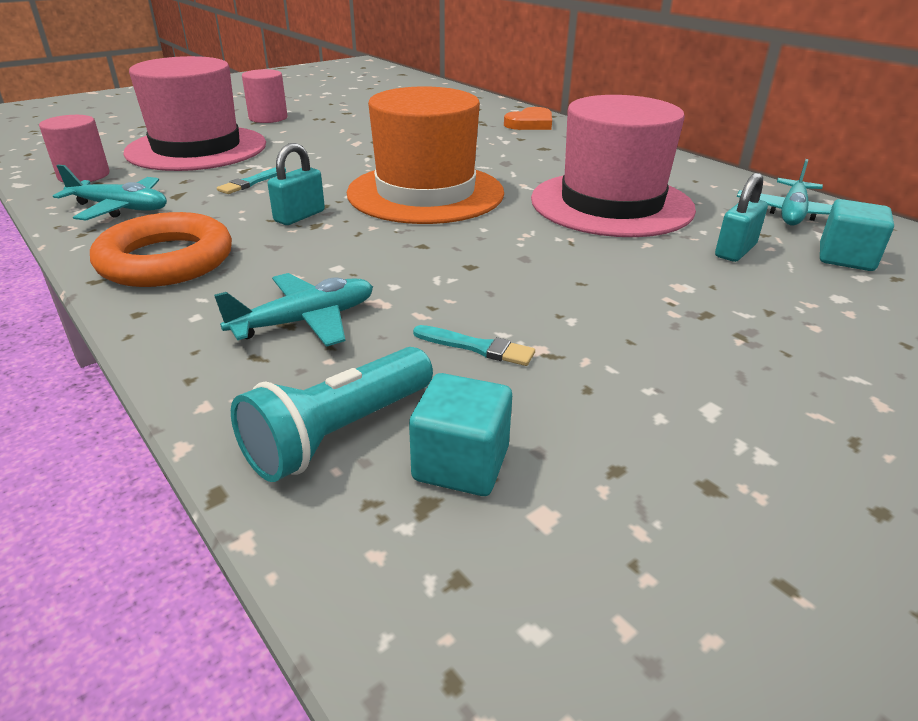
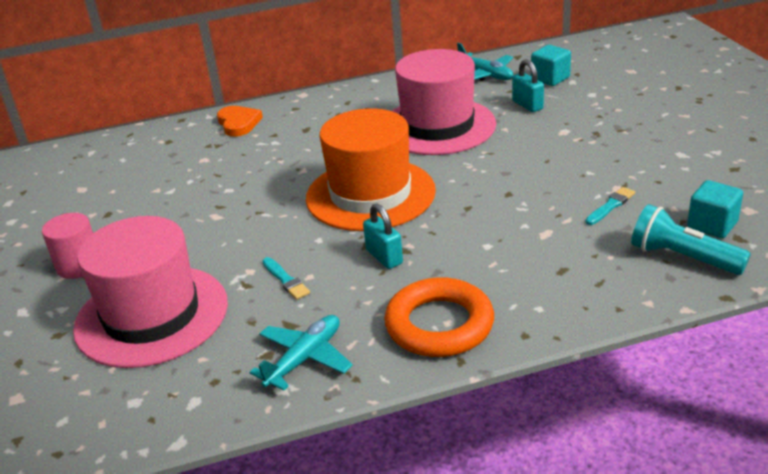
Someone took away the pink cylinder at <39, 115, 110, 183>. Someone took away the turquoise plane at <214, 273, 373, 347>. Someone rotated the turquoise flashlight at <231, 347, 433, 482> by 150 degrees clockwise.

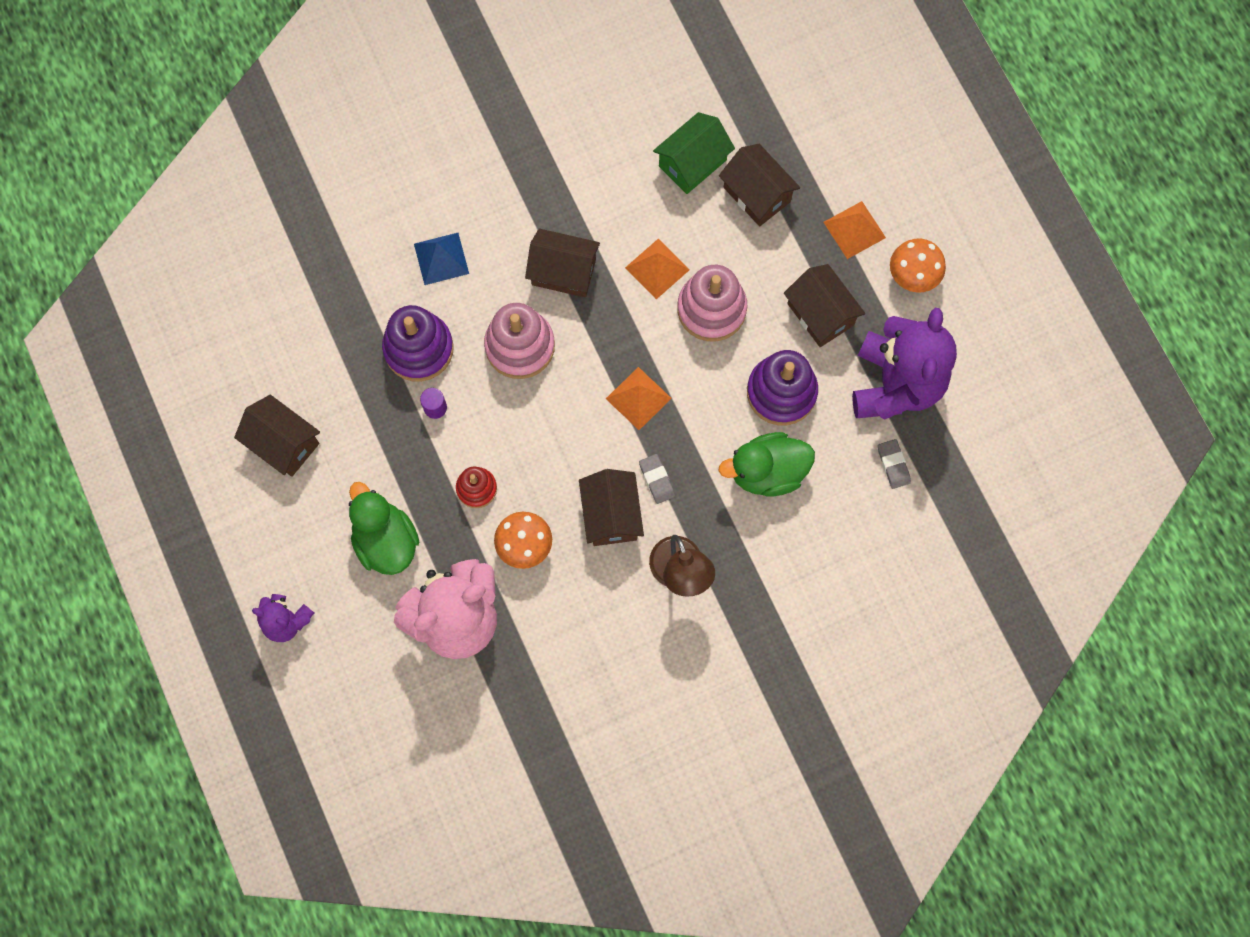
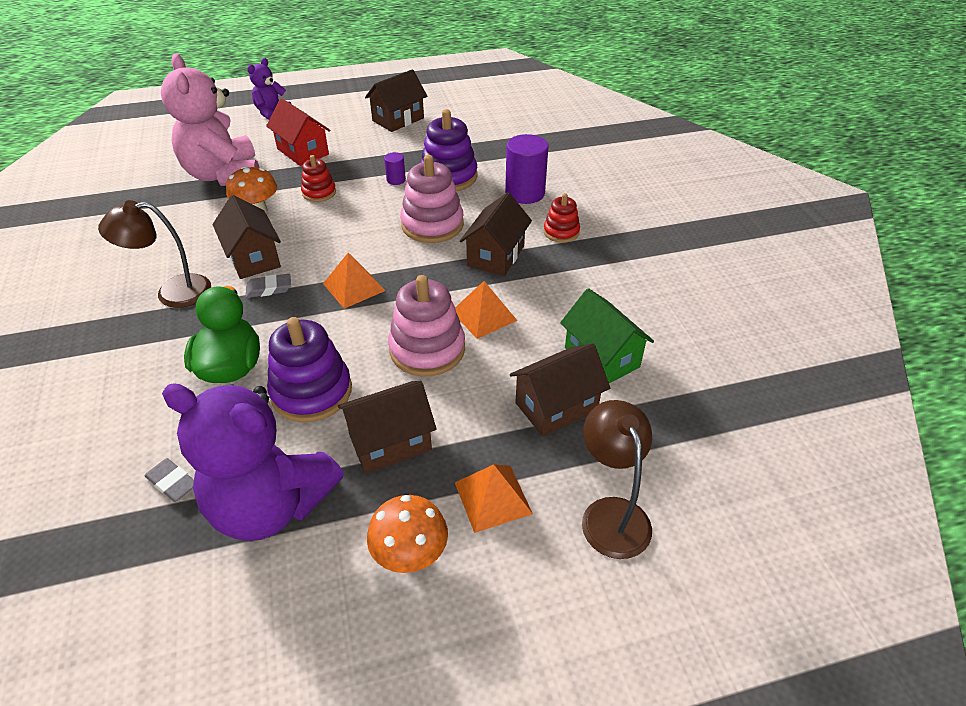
Someone swapped the green duck at <349, 482, 419, 575> for the red house at <266, 98, 331, 166>. Someone swapped the blue pyramid at <414, 233, 469, 285> for the purple cylinder at <505, 134, 549, 204>. Someone rotated the brown house at <579, 469, 644, 546> by 60 degrees clockwise. Someone rotated the grey eraser at <878, 439, 911, 489> by 45 degrees clockwise. Someone put down the red stacking toy at <543, 193, 580, 243>. Someone put down the brown lamp at <582, 400, 652, 559>.

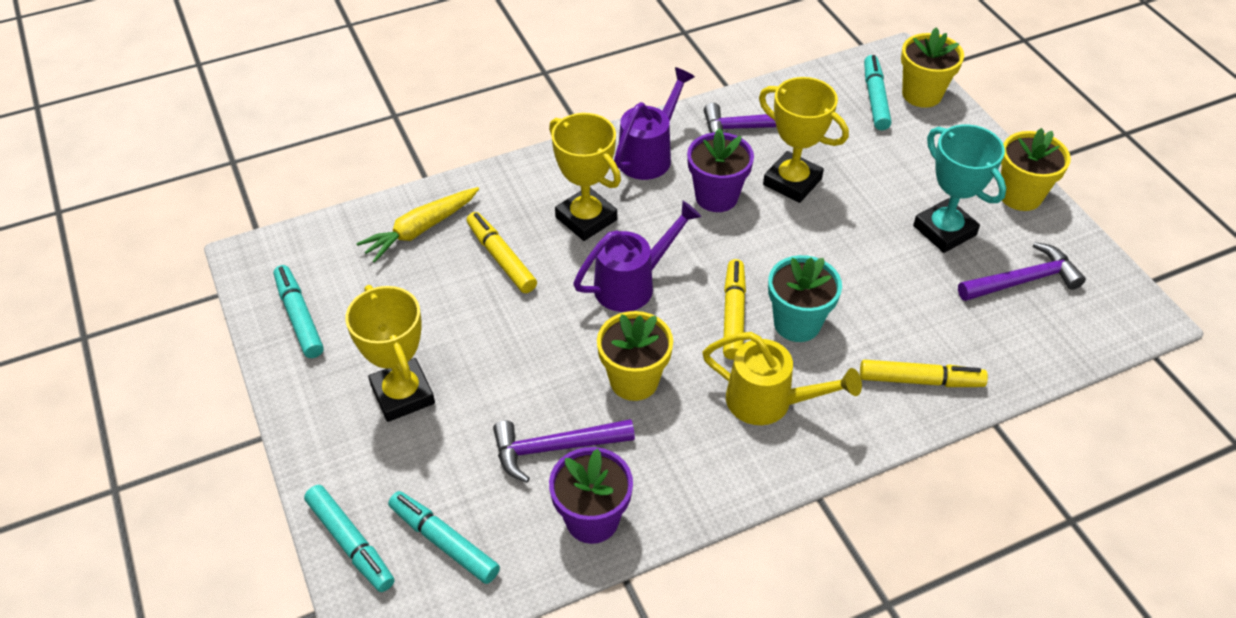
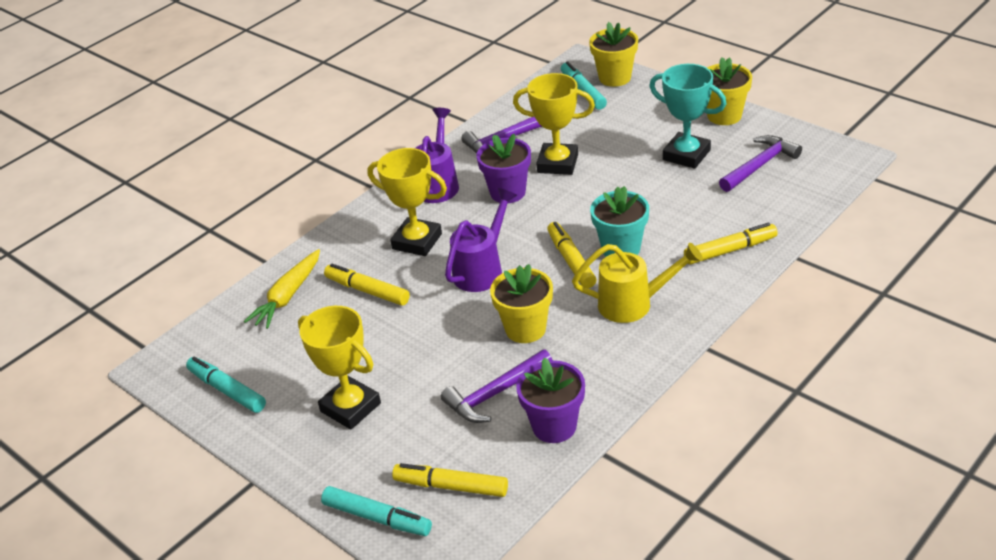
Someone repainted the turquoise marker at <388, 491, 500, 584>, which became the yellow marker at <392, 463, 508, 497>.

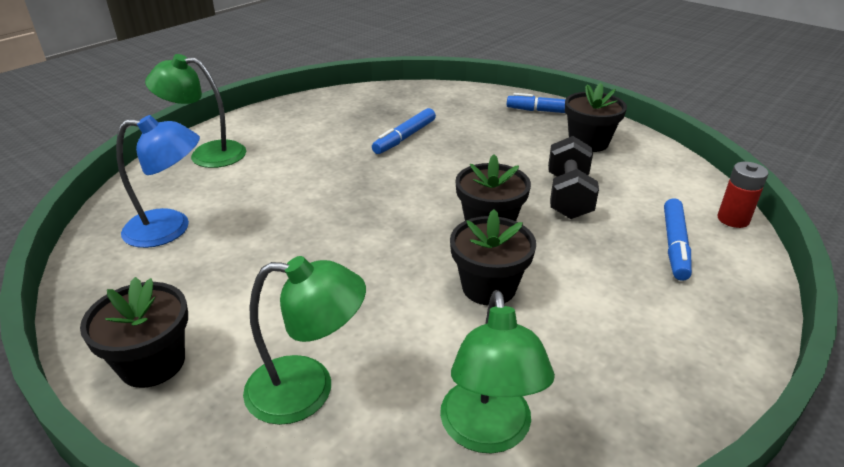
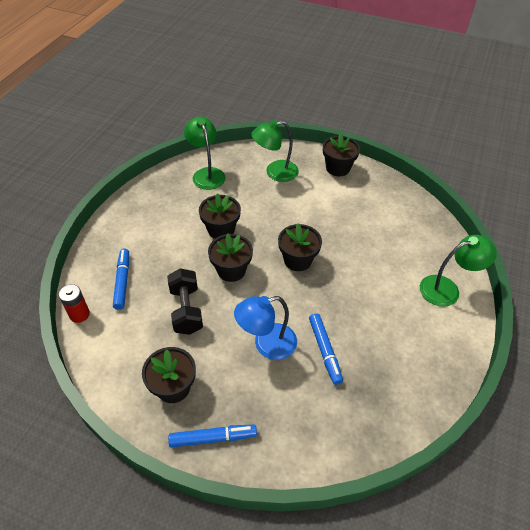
Someone carried the blue lamp from <116, 115, 200, 248> to <234, 296, 297, 360>. Someone rotated the blue marker at <372, 108, 436, 154> by 150 degrees clockwise. Someone put down the black flower pot at <278, 223, 322, 271>.

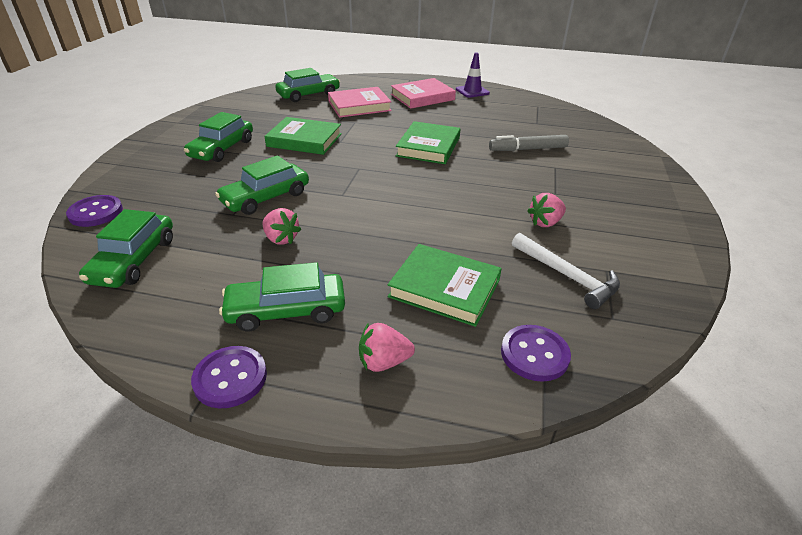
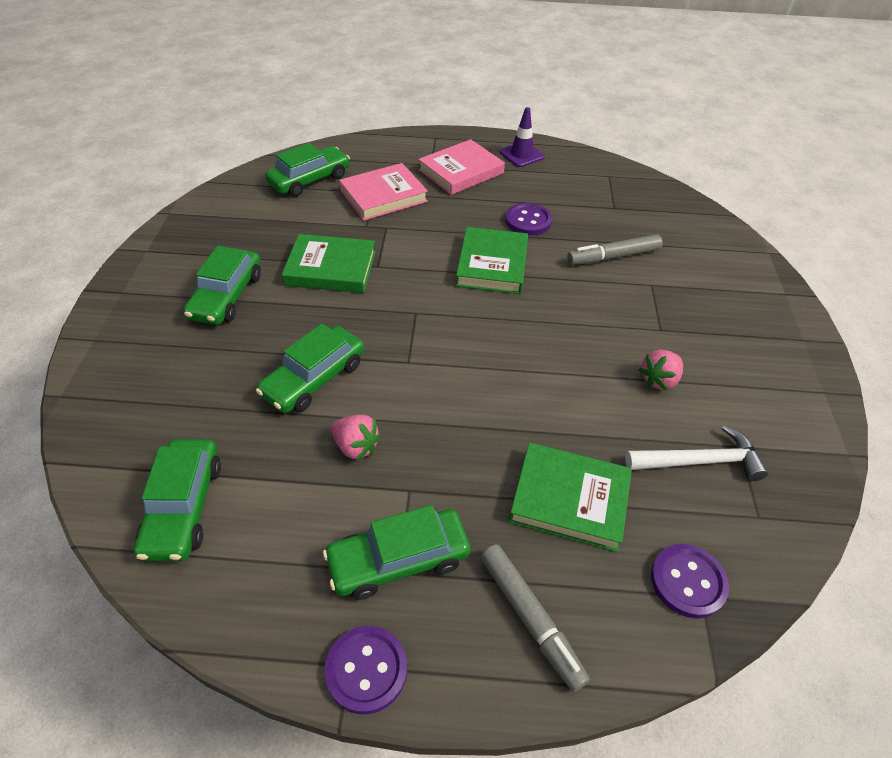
Someone carried the purple button from <66, 195, 123, 227> to <505, 203, 552, 235>. Someone swapped the pink strawberry at <359, 323, 415, 372> for the grey marker at <480, 544, 590, 692>. Someone rotated the white hammer at <512, 233, 620, 309> by 45 degrees counterclockwise.

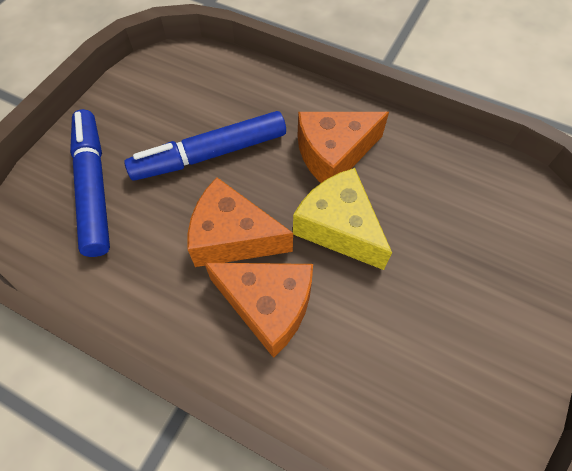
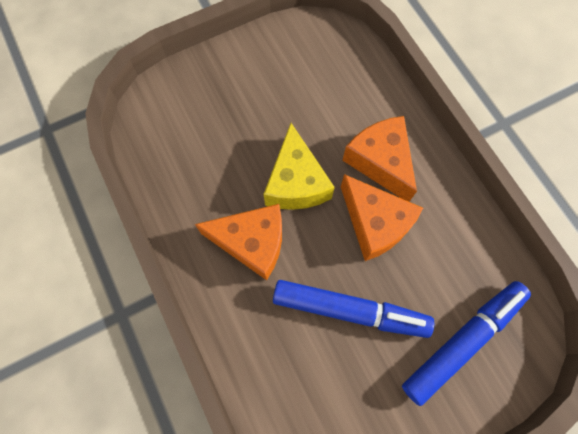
Someone rotated the blue marker at <70, 109, 110, 257> by 150 degrees counterclockwise.

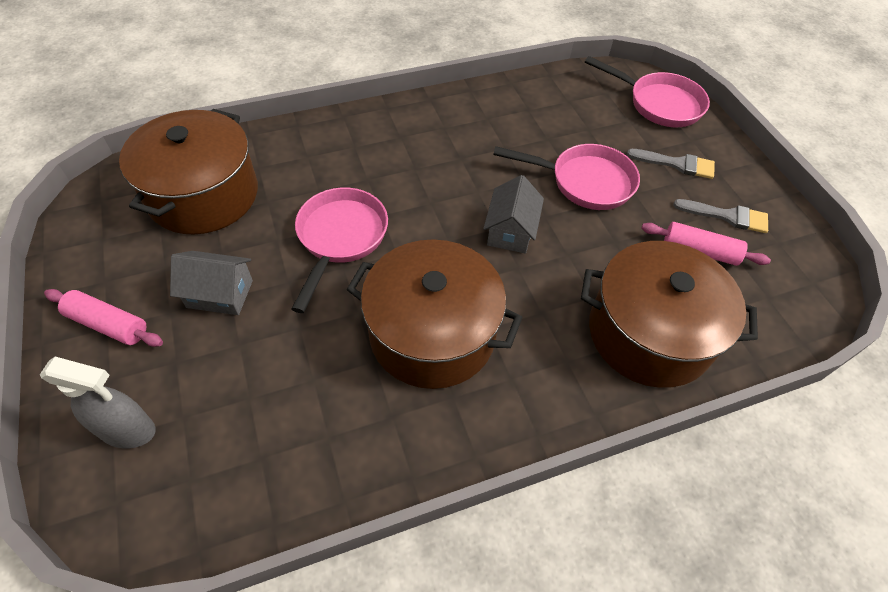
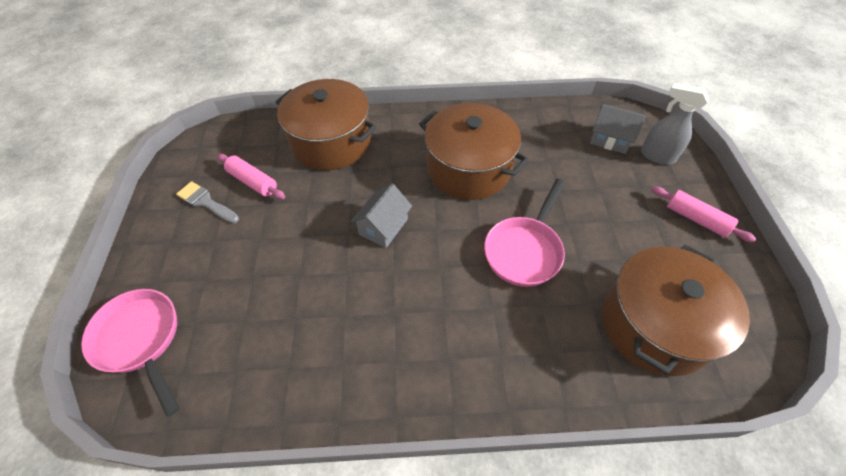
Someone carried the grey house from <170, 251, 253, 315> to <590, 104, 646, 154>. Someone took away the pink pan at <493, 144, 640, 210>. Someone took away the grey brush at <627, 149, 715, 179>.

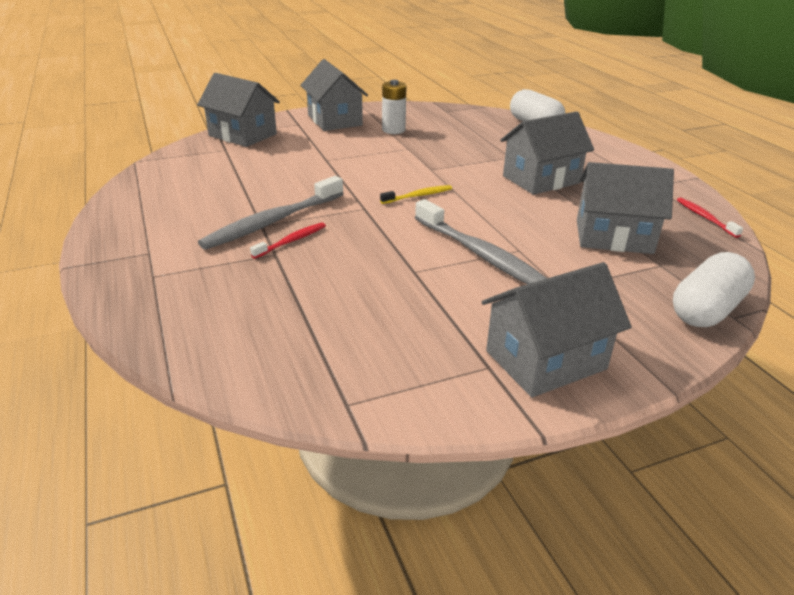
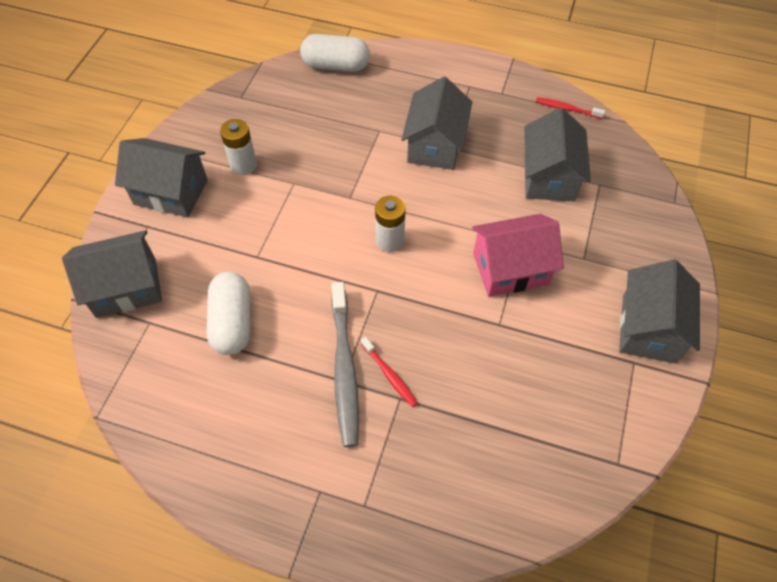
Someone rotated the red toothbrush at <250, 222, 326, 259> by 150 degrees clockwise. Someone swapped the yellow toothbrush at <380, 185, 452, 204> for the white battery at <375, 196, 406, 252>. Someone swapped the grey toothbrush at <415, 199, 547, 284> for the pink house at <472, 214, 564, 297>. Someone rotated the grey house at <577, 162, 674, 254> by 45 degrees counterclockwise. Someone carried the white capsule from <673, 252, 755, 327> to <207, 272, 250, 355>.

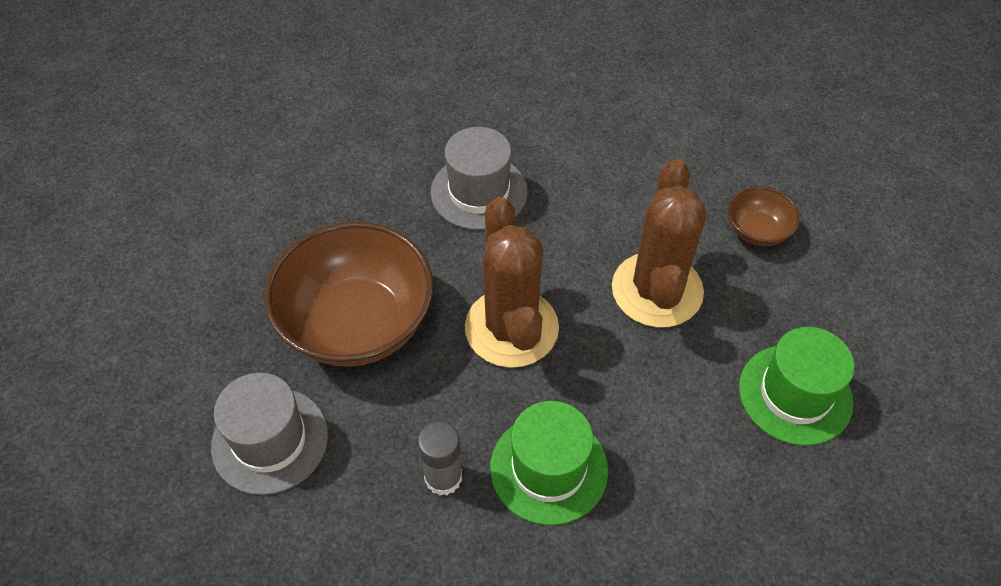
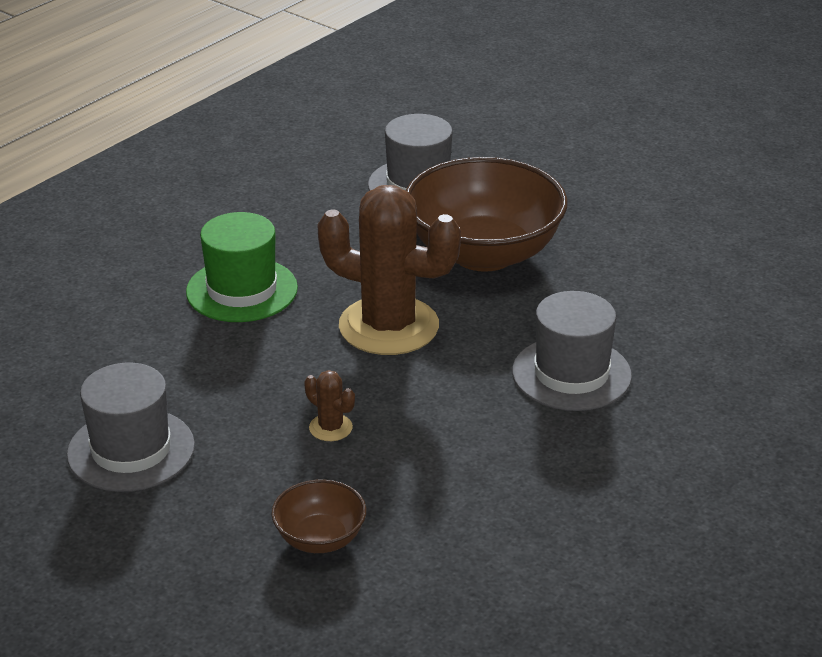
Someone took away the grey glue stick at <418, 421, 462, 496>. Someone scaled the brown cactus at <612, 159, 706, 328> by 0.40. Someone repainted the green hat at <739, 327, 855, 446>, which became the grey hat at <67, 362, 195, 492>.

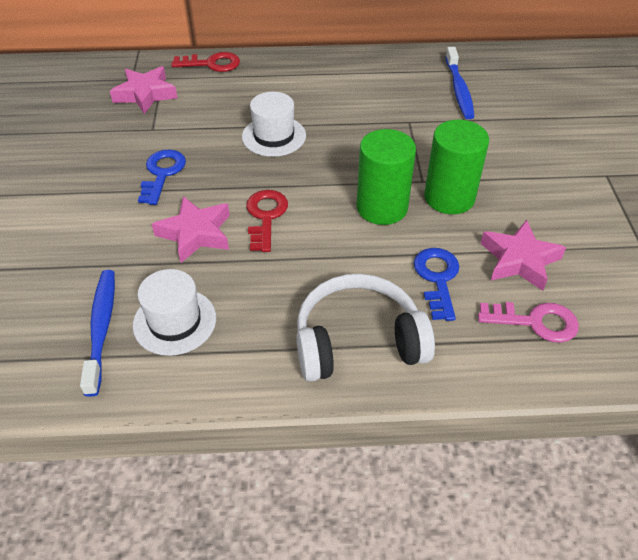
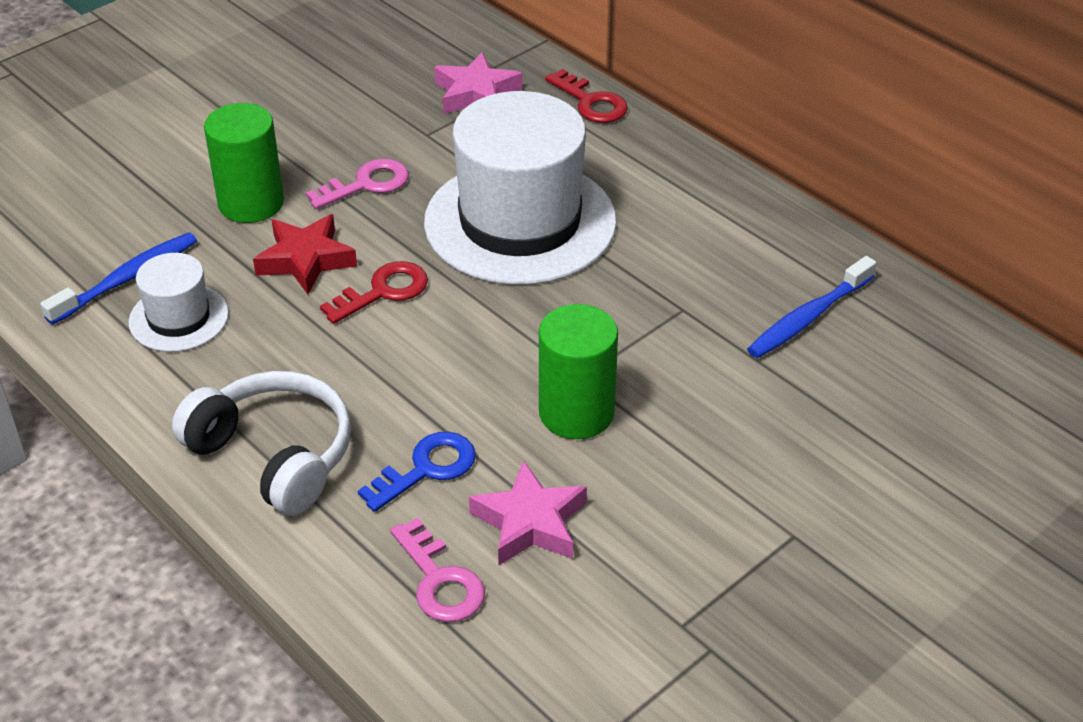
Someone repainted the blue key at <138, 149, 186, 205>, which became the pink key at <306, 158, 409, 209>. Someone repainted the pink star at <152, 196, 230, 263>, which became the red star at <253, 214, 357, 295>. Someone scaled the white hat at <242, 92, 306, 157> by 2.08. Someone carried the green cylinder from <357, 129, 416, 225> to <204, 103, 284, 223>.

